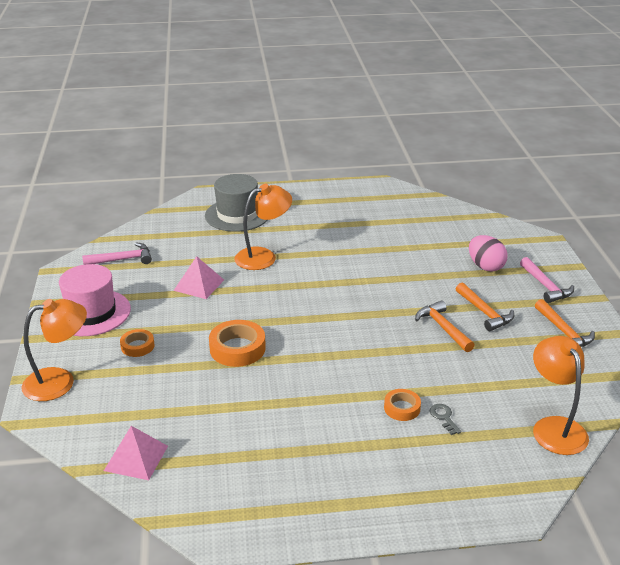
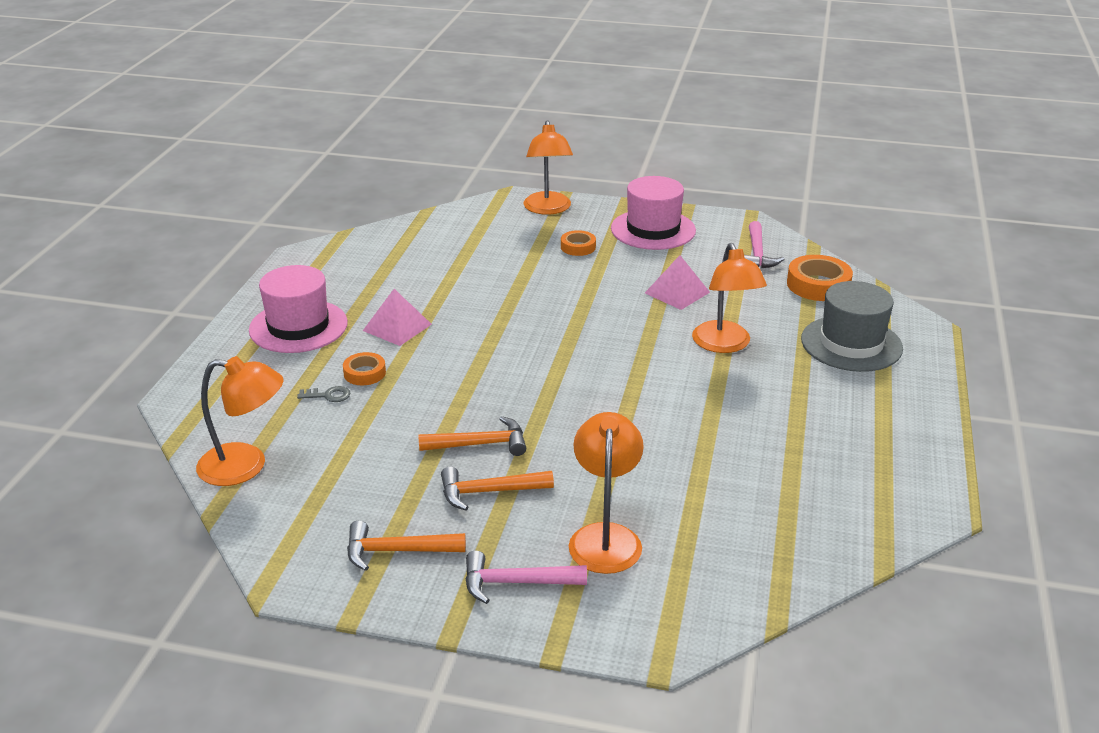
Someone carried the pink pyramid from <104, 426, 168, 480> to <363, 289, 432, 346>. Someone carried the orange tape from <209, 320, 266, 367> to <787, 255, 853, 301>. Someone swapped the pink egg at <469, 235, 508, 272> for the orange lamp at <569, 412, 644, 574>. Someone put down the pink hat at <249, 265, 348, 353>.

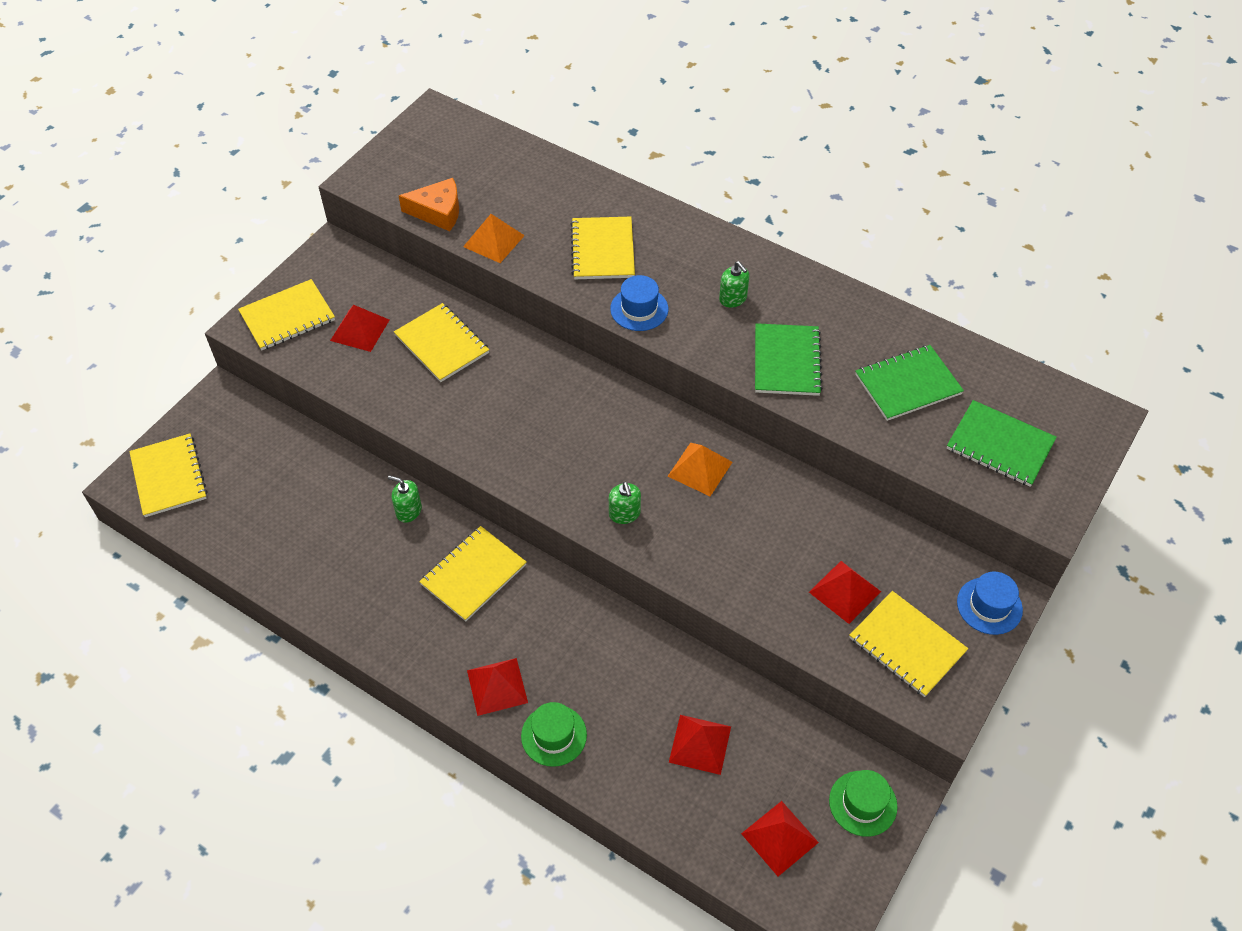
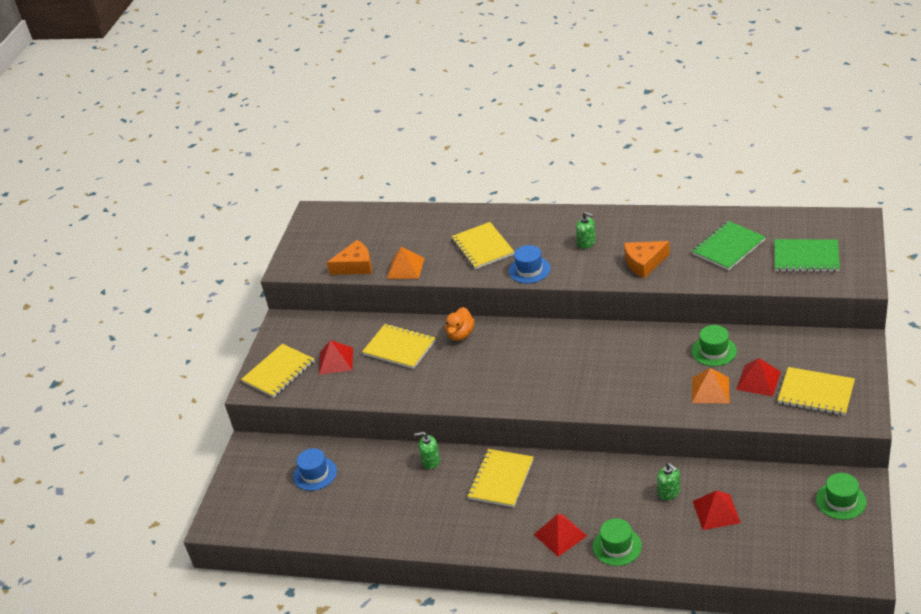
Someone took away the yellow notebook at <129, 433, 207, 517>. Someone carried the green soap dispenser from <609, 482, 641, 524> to <657, 463, 680, 500>. Someone carried the orange pyramid from <668, 443, 732, 496> to <692, 368, 729, 403>. Someone took away the red pyramid at <741, 801, 819, 876>. Someone swapped the green notebook at <755, 323, 823, 396> for the orange cheese at <624, 241, 670, 278>. Someone carried the blue hat from <957, 572, 1023, 635> to <293, 448, 337, 491>. Someone put down the orange duck at <445, 307, 475, 341>. Someone put down the green hat at <692, 325, 737, 366>.

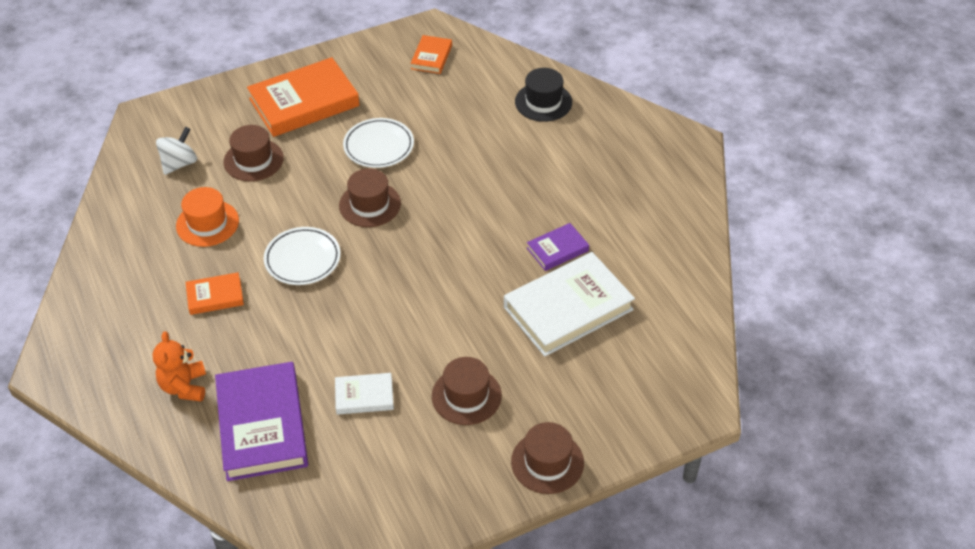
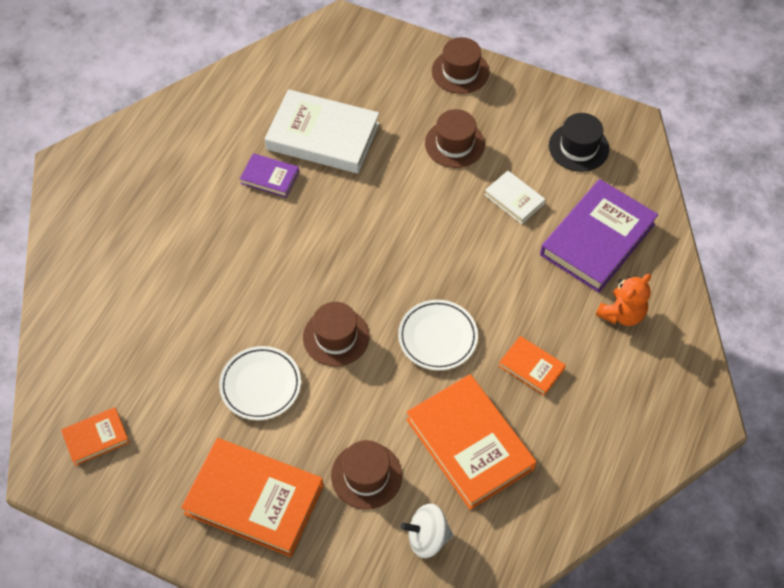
Someone swapped the orange hat at <176, 187, 239, 247> for the orange book at <406, 374, 536, 510>. Someone carried the black hat from <515, 68, 572, 122> to <549, 113, 609, 172>.

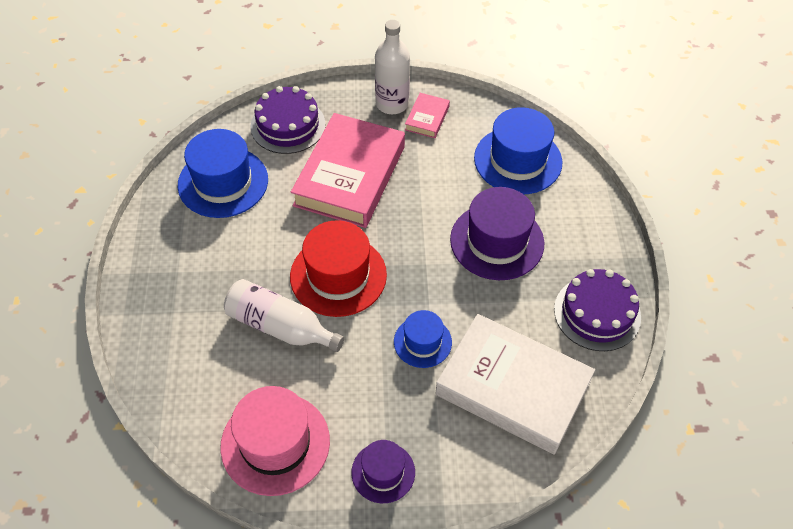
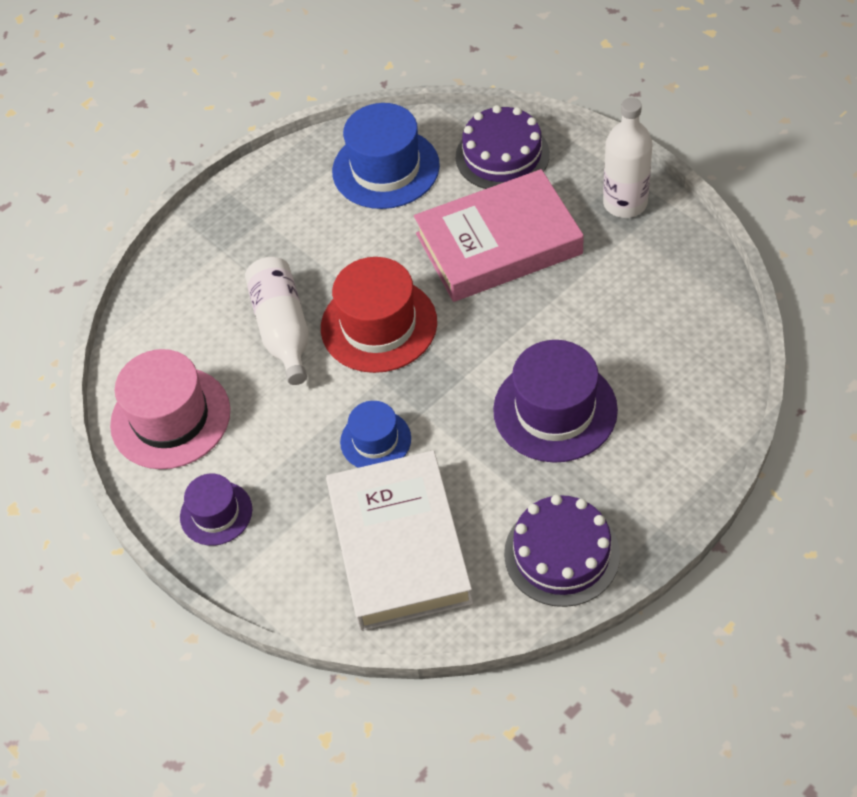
Someone took away the pink book at <405, 93, 450, 138>. Someone took away the blue hat at <474, 107, 562, 194>.

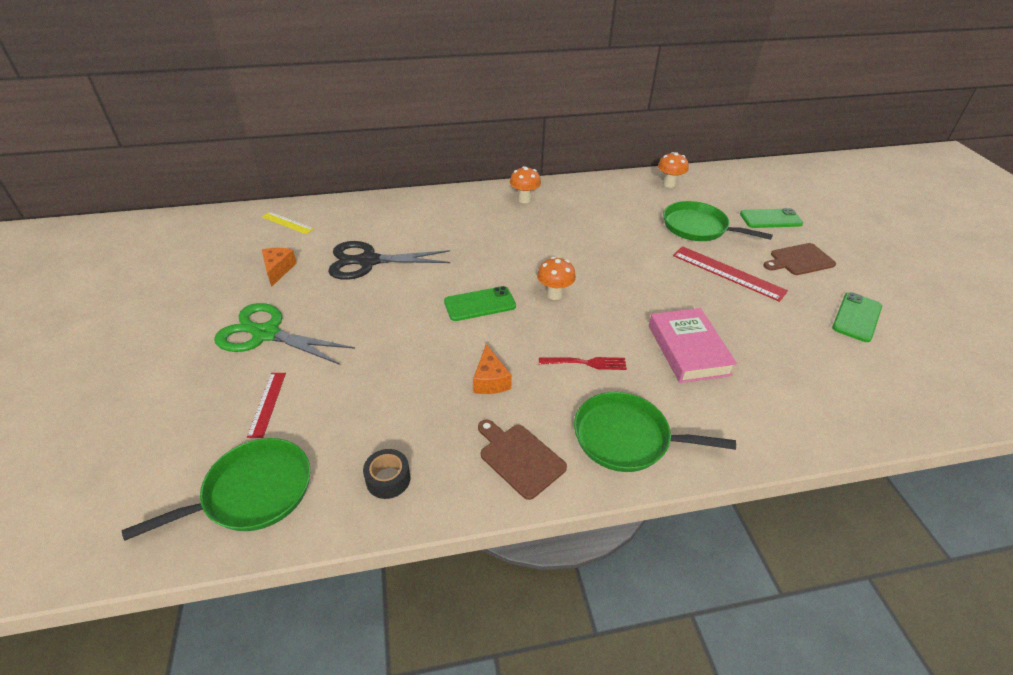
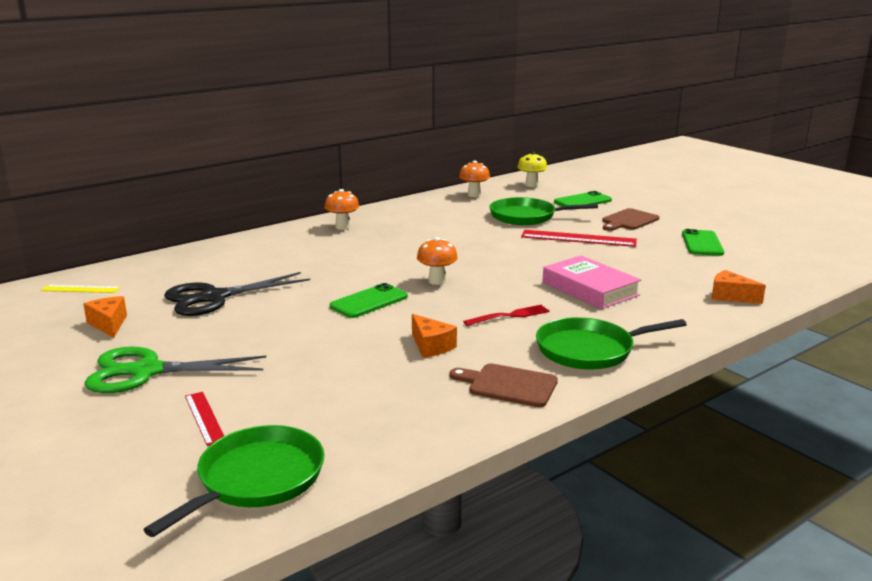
Someone took away the black tape at <363, 449, 411, 499>. Someone put down the yellow mushroom at <518, 152, 547, 187>. Someone put down the orange cheese at <712, 270, 766, 304>.

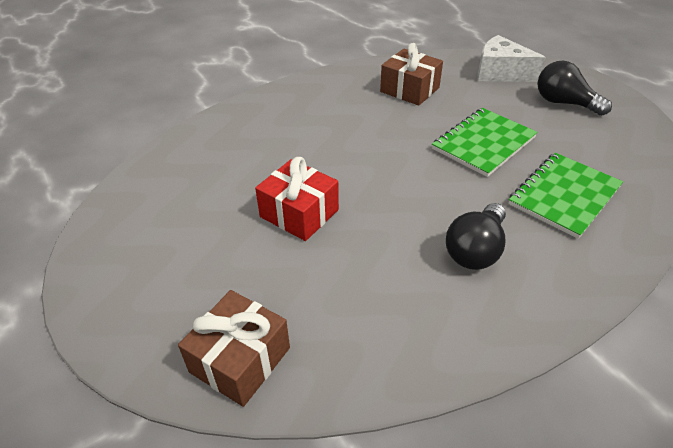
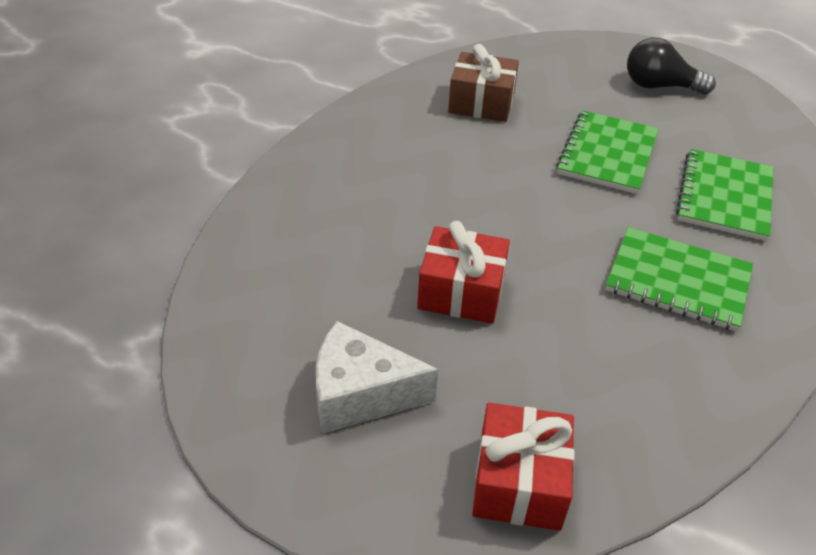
Someone repainted the brown gift at <178, 290, 290, 407>, which became the red gift at <472, 403, 575, 531>. Someone swapped the black light bulb at <446, 203, 506, 270> for the green notebook at <605, 227, 753, 331>. Someone carried the white cheese from <477, 35, 546, 82> to <316, 321, 438, 433>.

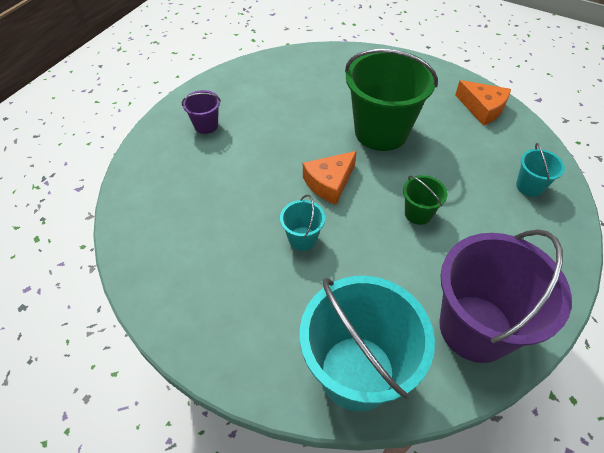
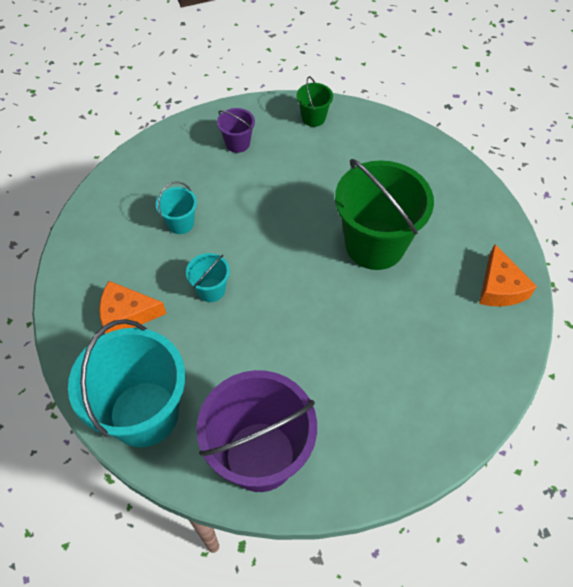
Someone carried the orange cheese from <303, 151, 357, 205> to <99, 281, 166, 334>. Someone carried the green bucket from <403, 175, 447, 225> to <296, 76, 333, 127>. Someone carried the turquoise bucket from <516, 143, 565, 197> to <156, 181, 197, 234>.

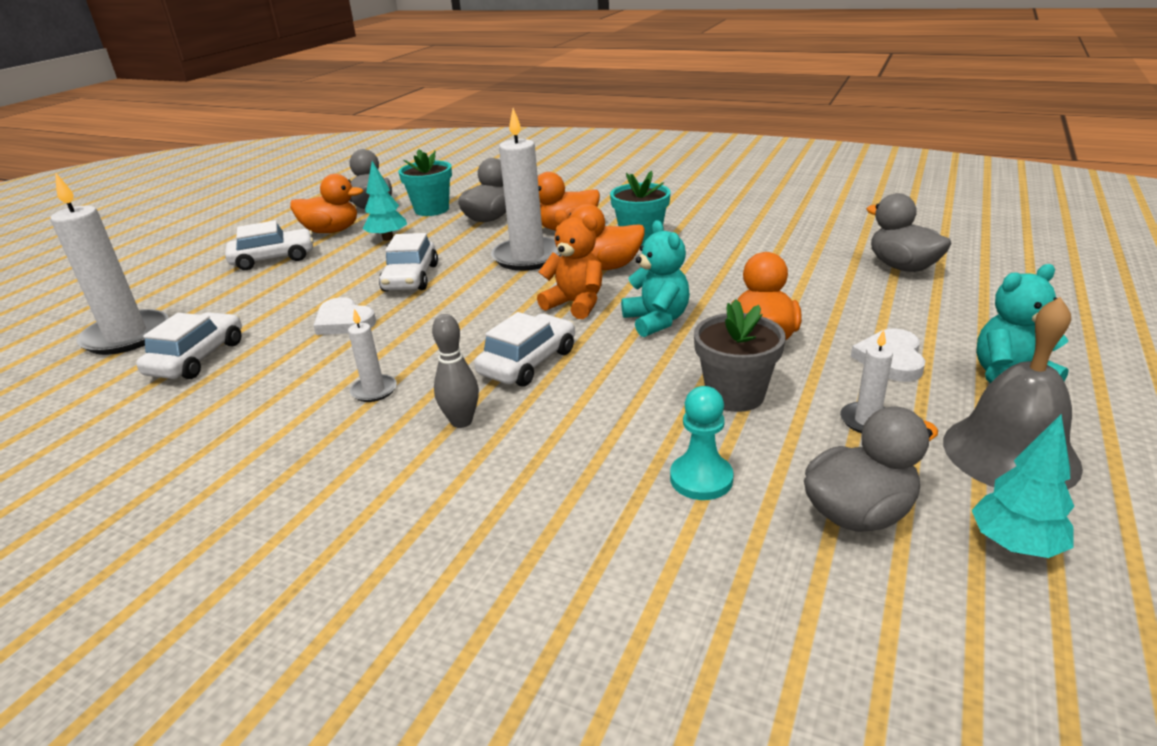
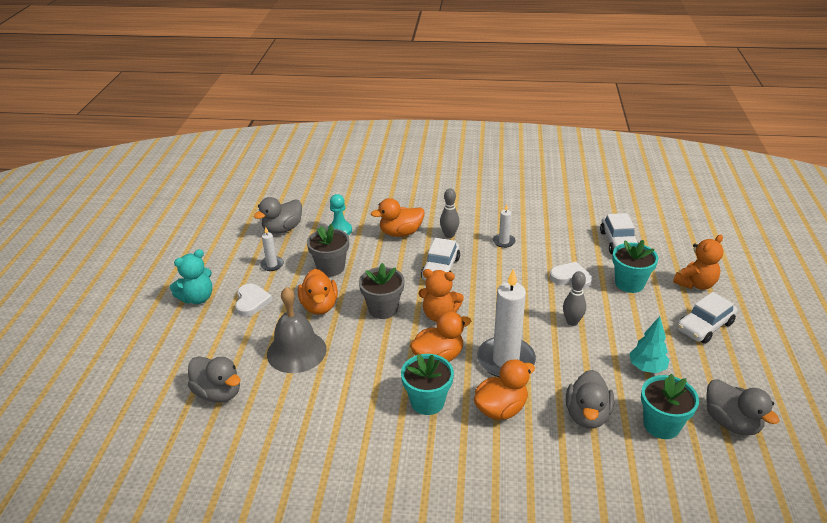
Someone took away the white candle at <50, 172, 169, 355>. Someone carried the orange duck from <290, 174, 363, 233> to <371, 198, 424, 237>. Someone swapped the white car at <379, 233, 438, 291> for the grey bowling pin at <563, 271, 586, 326>. Someone swapped the turquoise teddy bear at <621, 220, 690, 337> for the grey flower pot at <359, 263, 404, 319>. Someone carried the grey bell from <943, 297, 1083, 489> to <267, 287, 327, 373>. Someone took away the turquoise tree at <972, 414, 1074, 558>. Someone put down the turquoise flower pot at <612, 240, 658, 293>. Someone put down the orange teddy bear at <673, 234, 723, 290>.

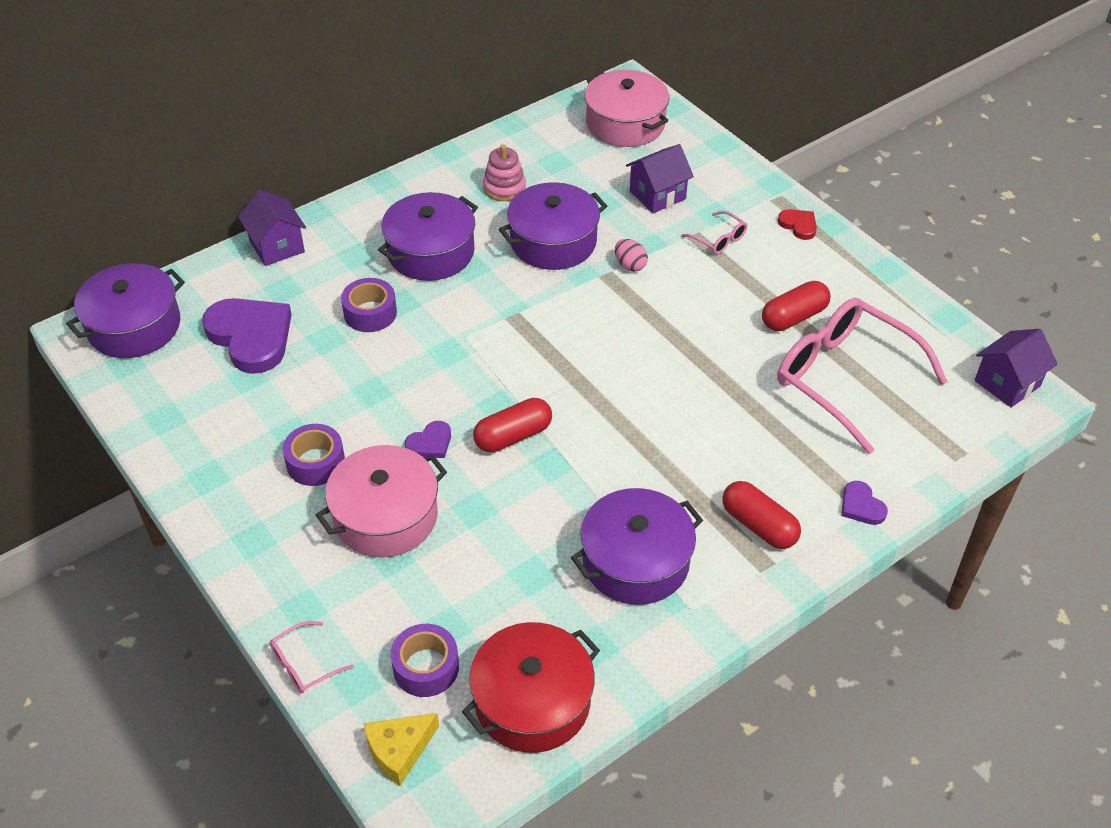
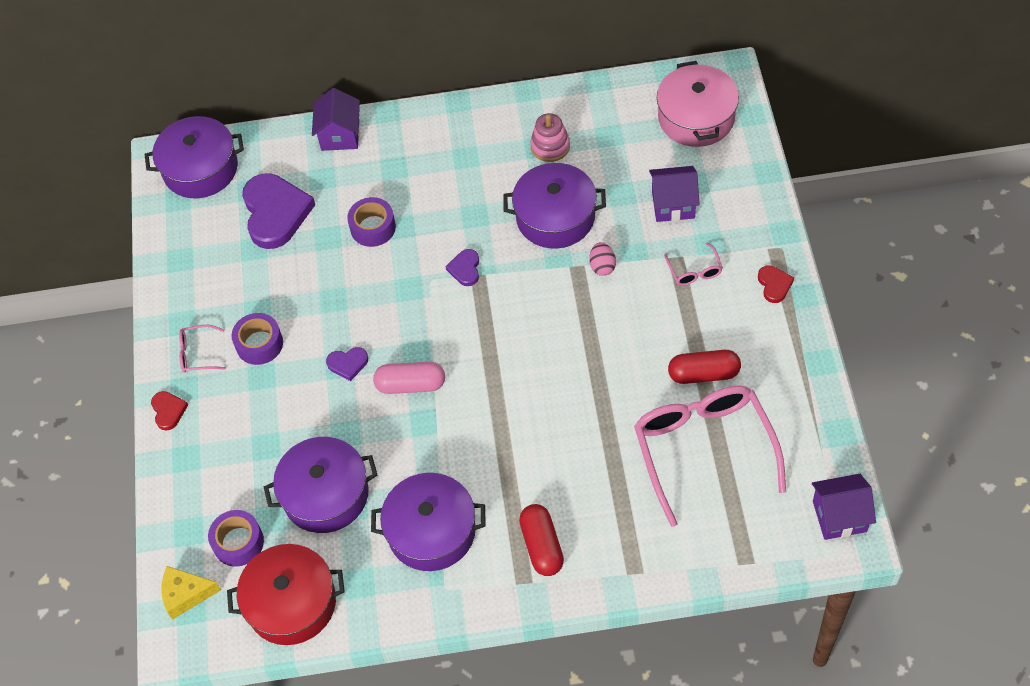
Someone carried the pink glasses from <270, 621, 354, 693> to <179, 325, 226, 372>. Someone took away the pink pot at <316, 445, 447, 558>. Someone carried the purple pot from <378, 192, 478, 281> to <264, 437, 377, 533>. Someone repainted the red capsule at <473, 398, 552, 452>, which became the pink capsule at <373, 362, 445, 394>. Someone carried the purple heart from <841, 481, 888, 525> to <446, 249, 479, 286>. Someone put down the red heart at <151, 391, 188, 431>.

